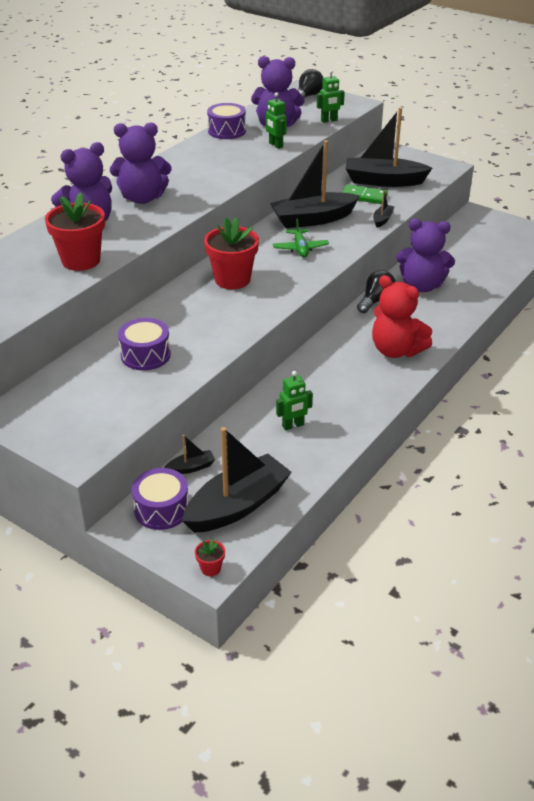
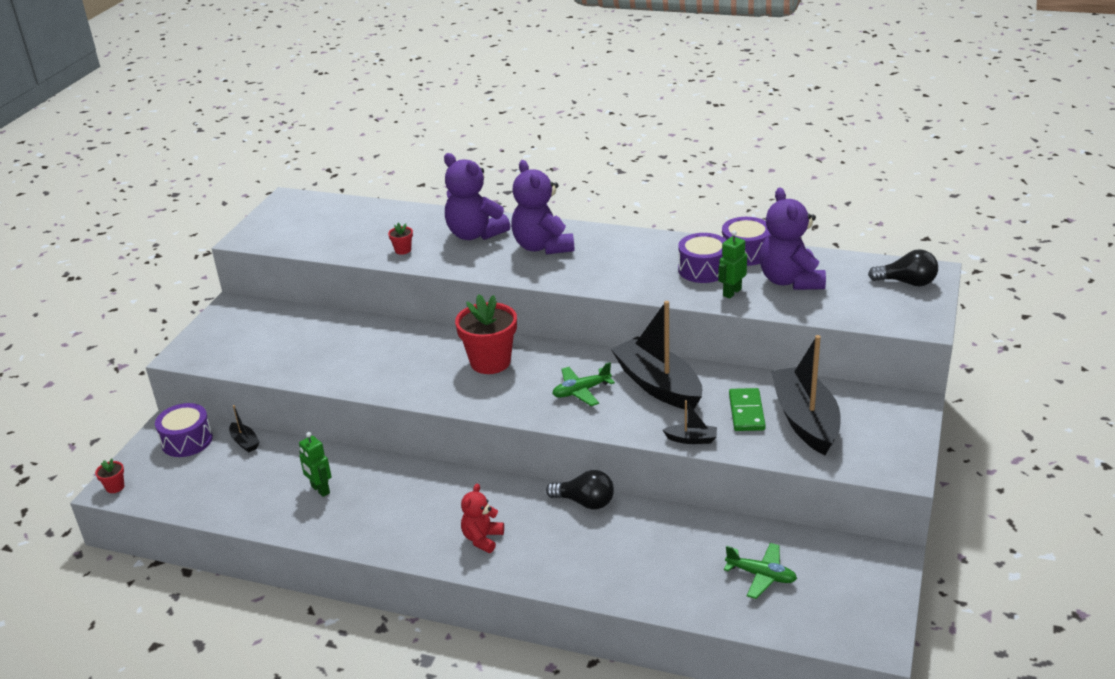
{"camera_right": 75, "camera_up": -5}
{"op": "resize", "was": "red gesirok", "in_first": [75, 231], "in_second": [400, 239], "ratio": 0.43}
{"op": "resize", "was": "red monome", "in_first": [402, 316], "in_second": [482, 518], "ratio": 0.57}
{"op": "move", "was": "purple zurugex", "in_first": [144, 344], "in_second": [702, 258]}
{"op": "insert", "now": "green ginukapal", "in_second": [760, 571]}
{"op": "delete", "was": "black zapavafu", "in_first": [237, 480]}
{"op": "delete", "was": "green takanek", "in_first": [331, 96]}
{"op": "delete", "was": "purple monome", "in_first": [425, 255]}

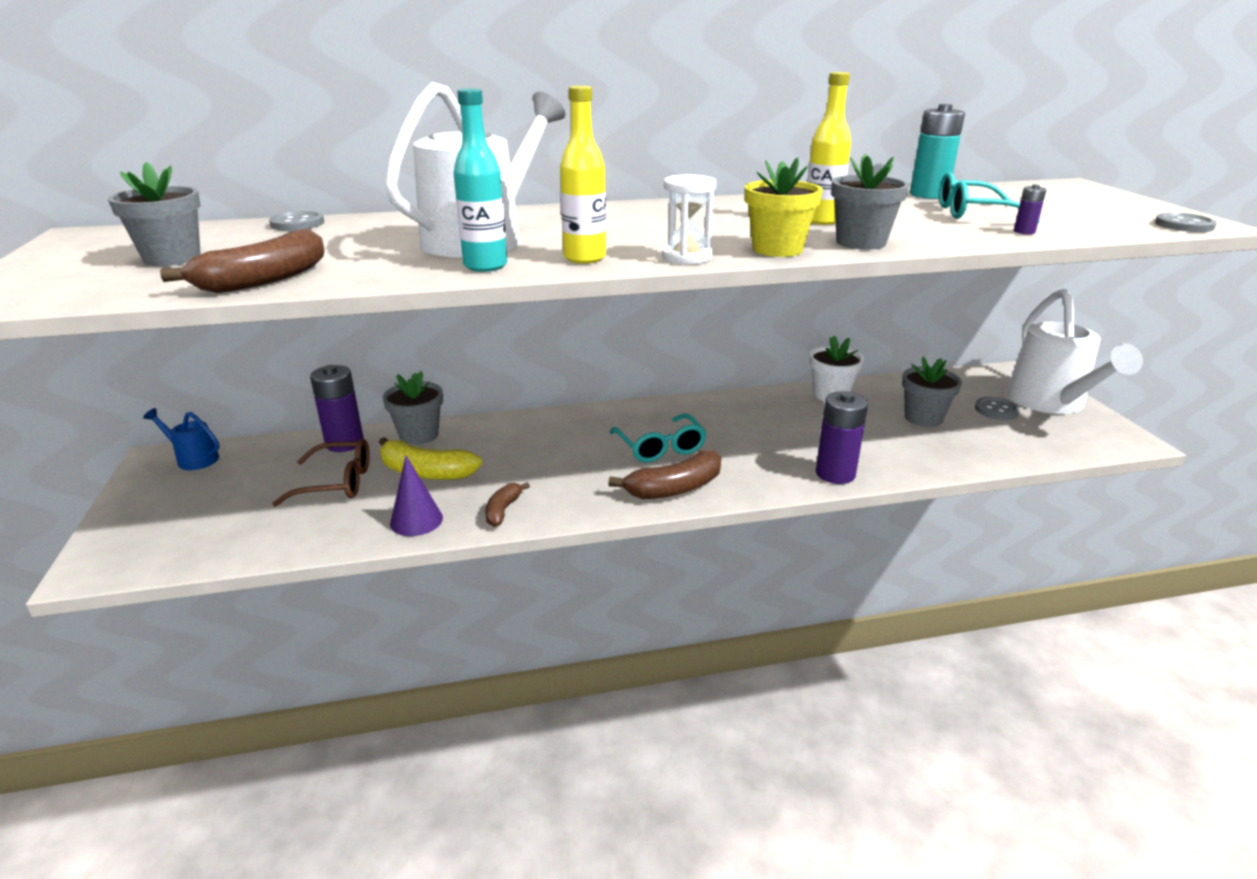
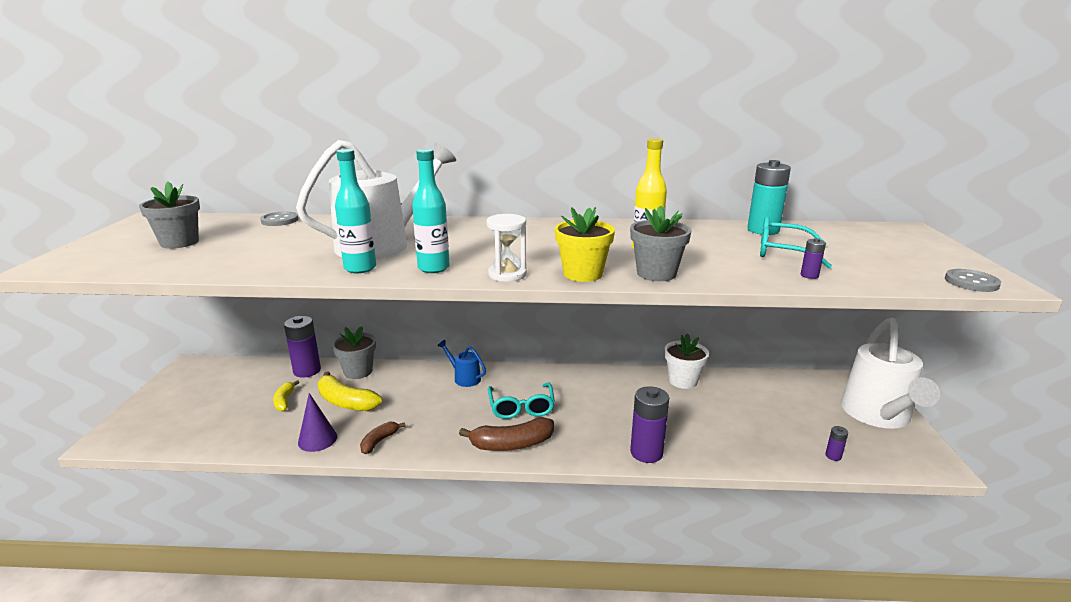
{"camera_right": 15, "camera_up": -5}
{"op": "replace", "was": "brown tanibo", "now": "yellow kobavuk", "in_first": [321, 473], "in_second": [286, 395]}
{"op": "recolor", "was": "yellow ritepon", "now": "turquoise ritepon", "in_first": [583, 175], "in_second": [431, 211]}
{"op": "move", "was": "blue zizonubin", "in_first": [181, 439], "in_second": [461, 363]}
{"op": "insert", "now": "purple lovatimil", "in_second": [836, 443]}
{"op": "delete", "was": "brown kobavuk", "in_first": [242, 261]}
{"op": "delete", "was": "grey gesirok", "in_first": [932, 392]}
{"op": "delete", "was": "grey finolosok", "in_first": [997, 408]}

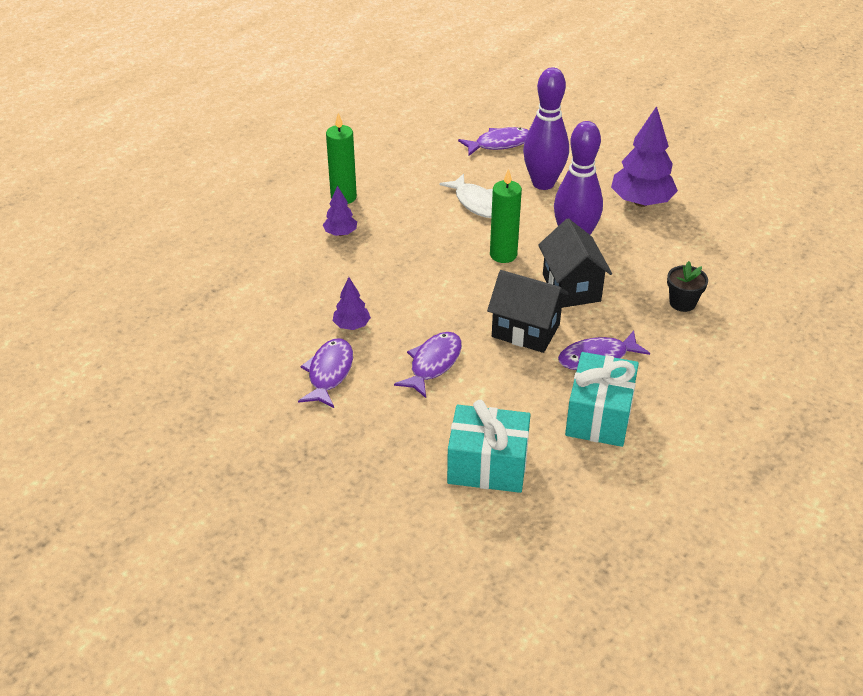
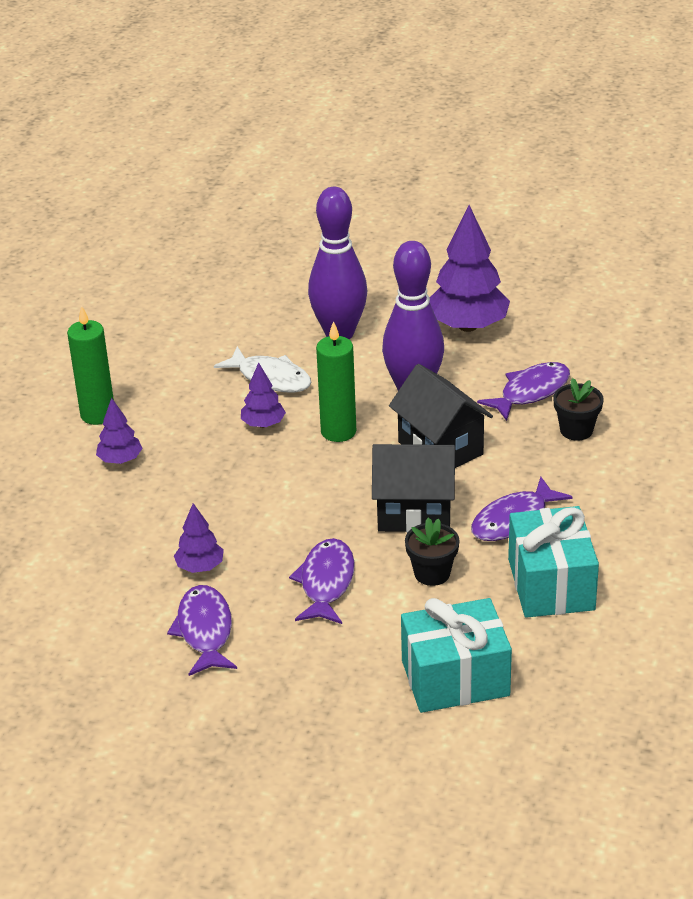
{"camera_right": -20, "camera_up": -5}
{"op": "insert", "now": "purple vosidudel", "in_second": [263, 395]}
{"op": "insert", "now": "black gesirok", "in_second": [432, 552]}
{"op": "move", "was": "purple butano", "in_first": [493, 141], "in_second": [523, 391]}

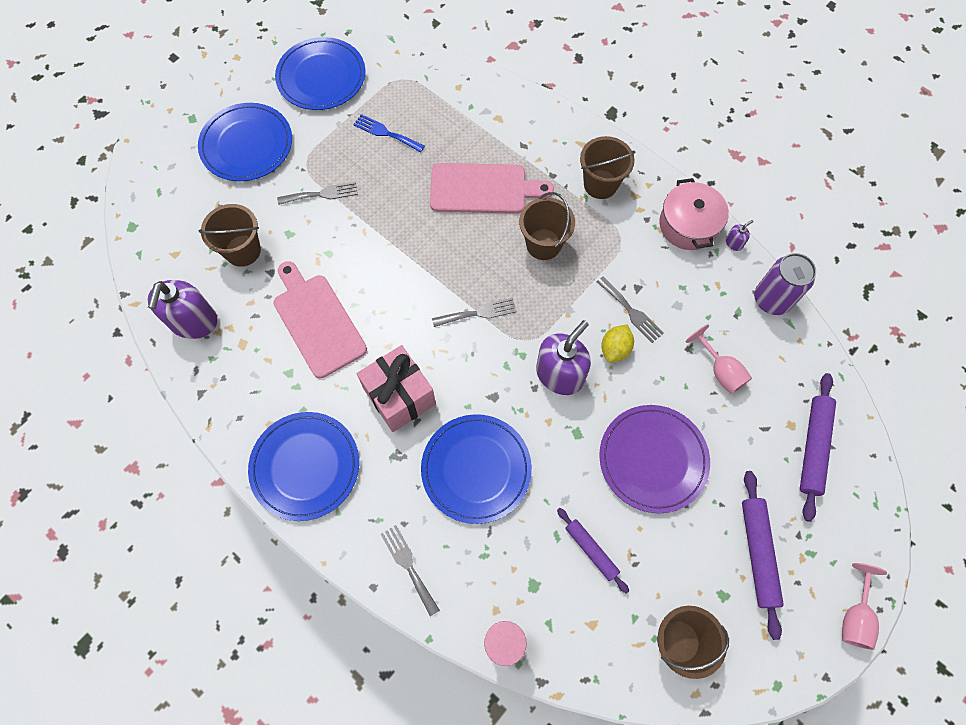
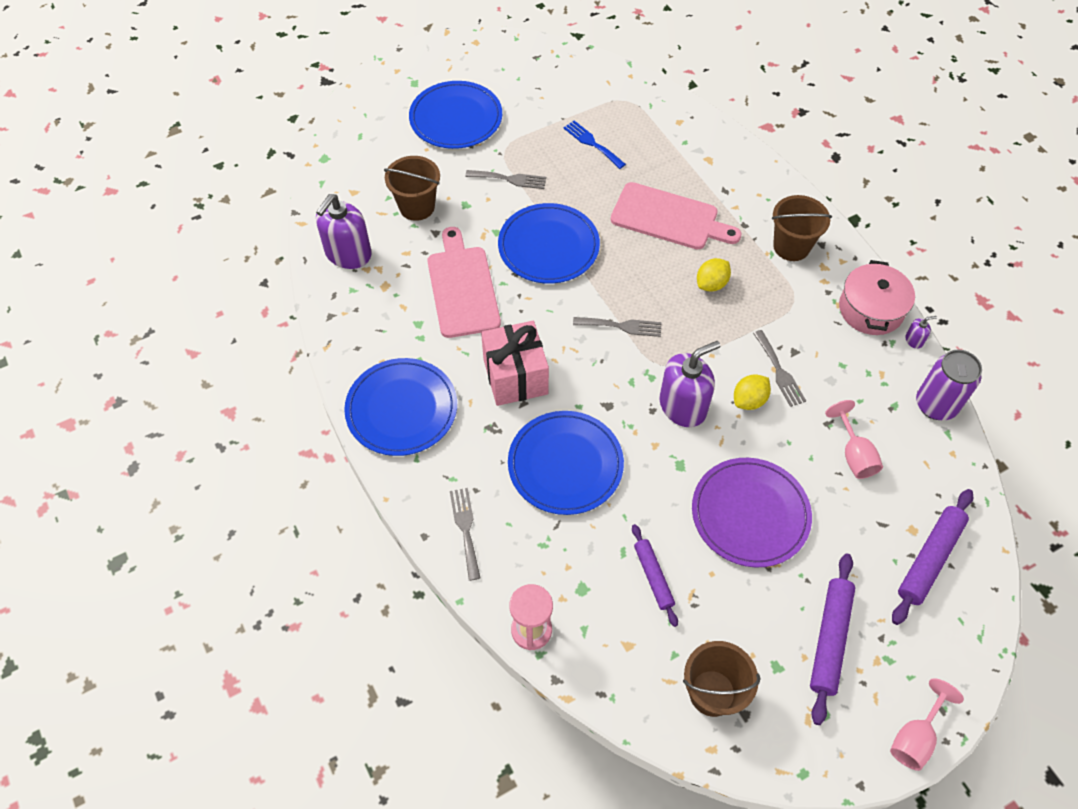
{"camera_right": 20, "camera_up": -10}
{"op": "move", "was": "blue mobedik", "in_first": [320, 73], "in_second": [549, 243]}
{"op": "replace", "was": "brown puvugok", "now": "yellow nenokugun", "in_first": [547, 226], "in_second": [714, 275]}

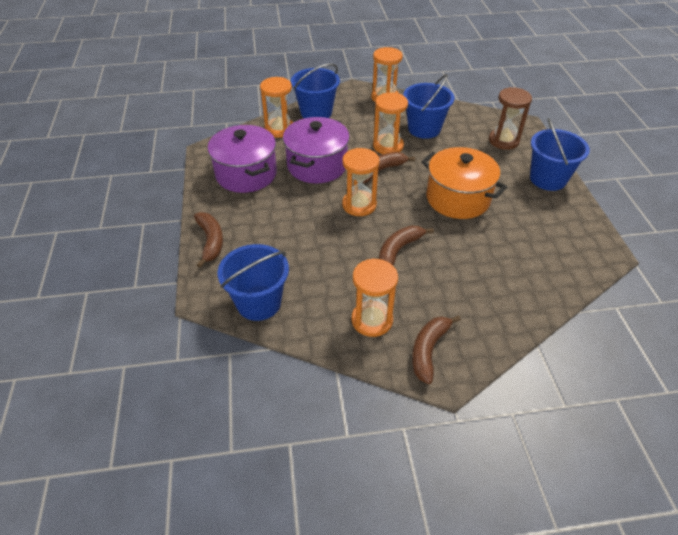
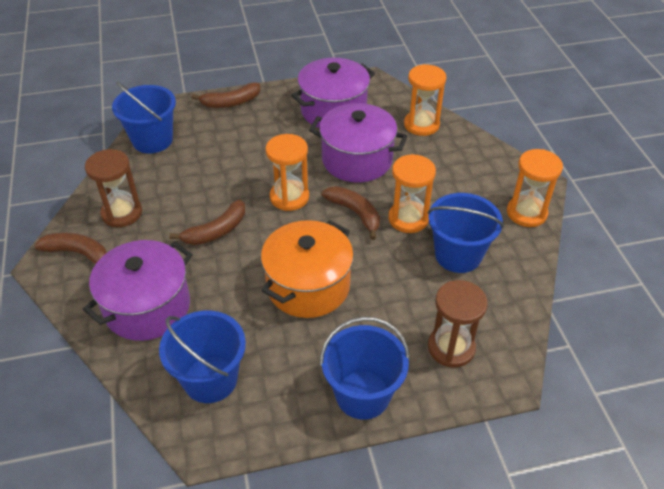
{"camera_right": 85, "camera_up": 0}
{"op": "insert", "now": "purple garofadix", "in_second": [138, 290]}
{"op": "recolor", "was": "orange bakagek", "now": "brown bakagek", "in_first": [375, 297], "in_second": [113, 188]}
{"op": "move", "was": "blue puvugok", "in_first": [315, 90], "in_second": [202, 357]}
{"op": "rotate", "was": "brown kobavuk", "in_first": [406, 245], "in_second": [207, 222], "clockwise": 105}

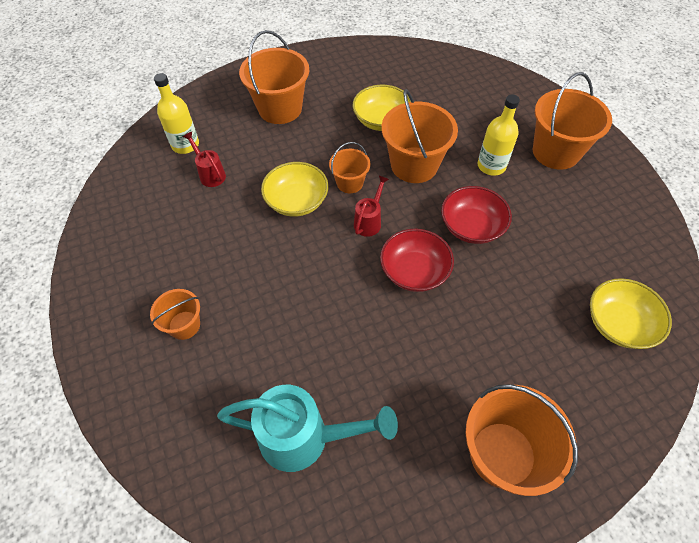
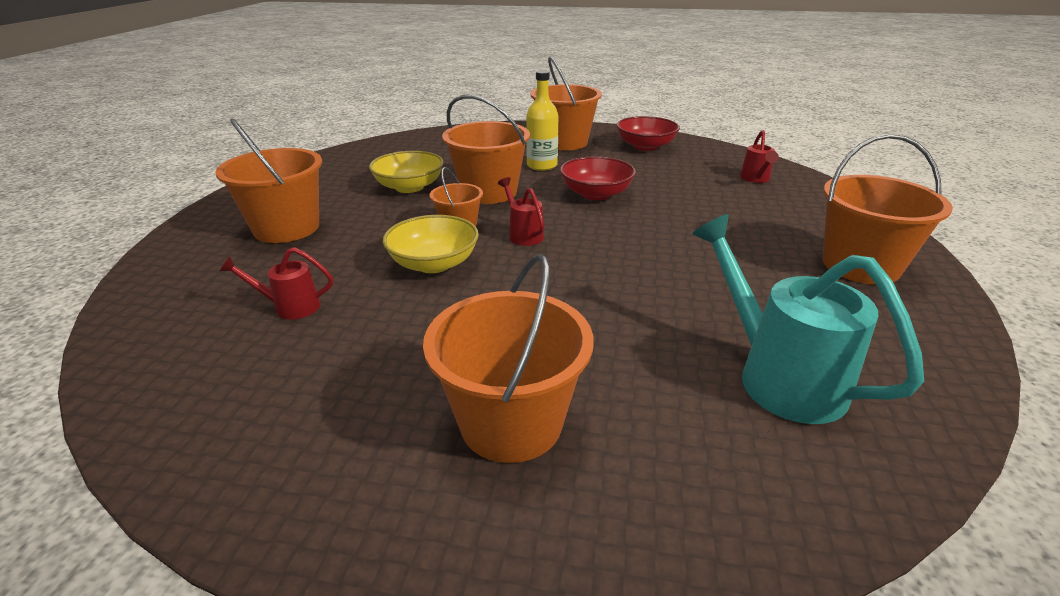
{"camera_right": -55, "camera_up": -25}
{"op": "resize", "was": "orange puvugok", "in_first": [175, 314], "in_second": [508, 358], "ratio": 1.82}
{"op": "move", "was": "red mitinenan", "in_first": [417, 260], "in_second": [648, 133]}
{"op": "rotate", "was": "turquoise zizonubin", "in_first": [307, 428], "in_second": [808, 319], "clockwise": -75}
{"op": "replace", "was": "yellow mitinenan", "now": "red zizonubin", "in_first": [631, 313], "in_second": [759, 156]}
{"op": "delete", "was": "yellow ritepon", "in_first": [176, 113]}

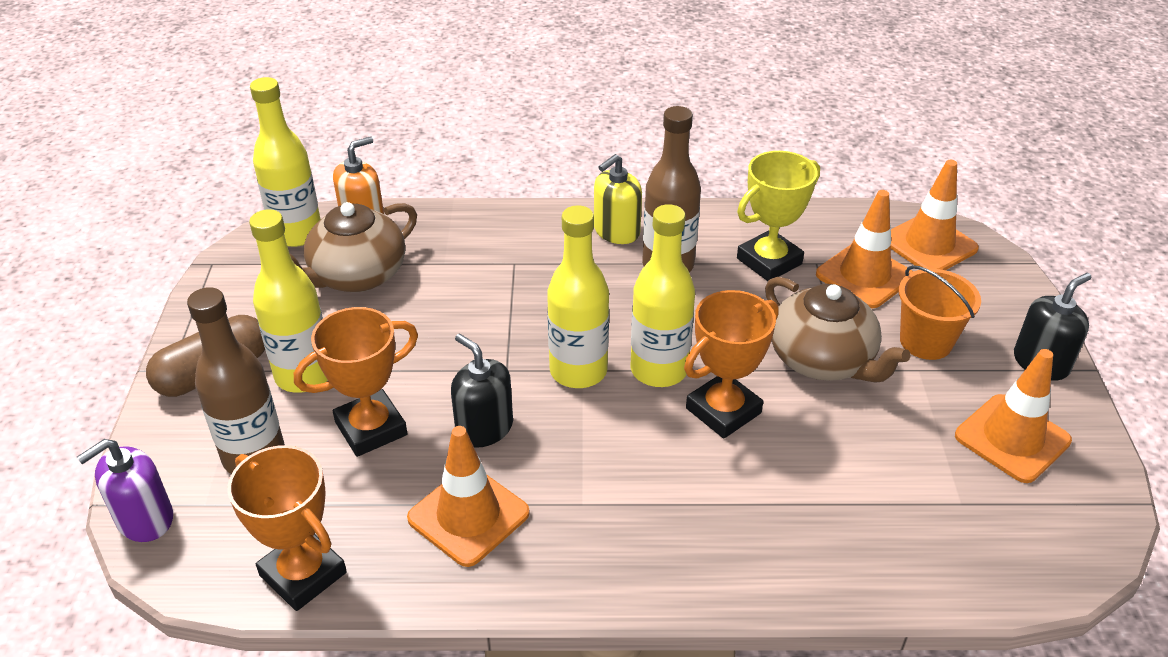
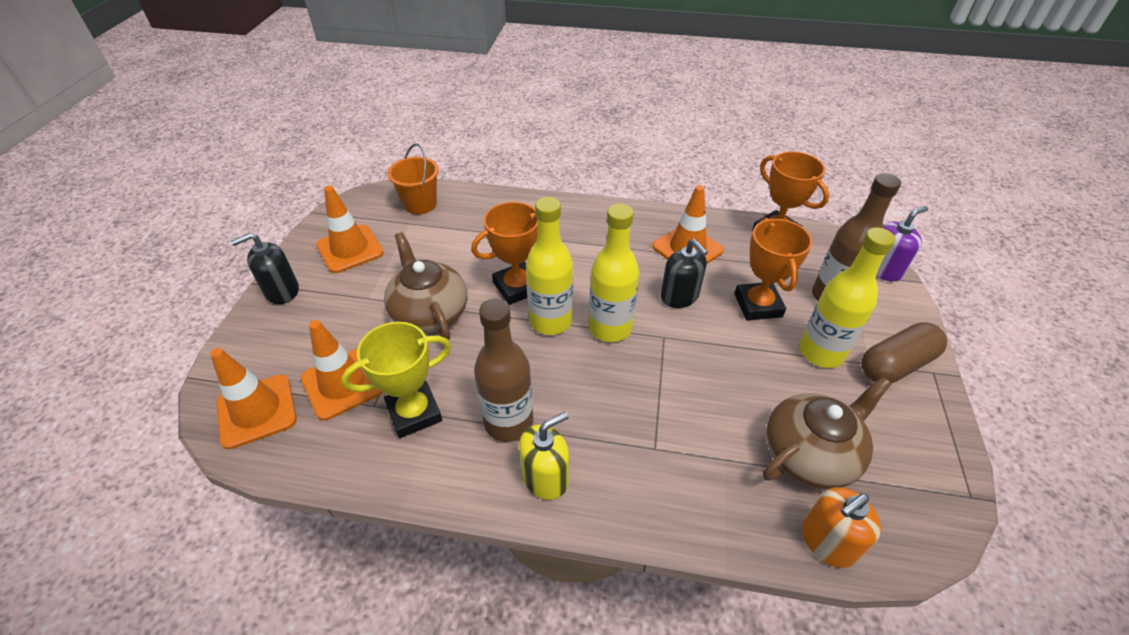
{"camera_right": -170, "camera_up": 5}
{"op": "move", "was": "orange puvugok", "in_first": [940, 312], "in_second": [413, 179]}
{"op": "rotate", "was": "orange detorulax", "in_first": [356, 382], "in_second": [773, 269], "clockwise": -75}
{"op": "delete", "was": "yellow ritepon", "in_first": [285, 162]}

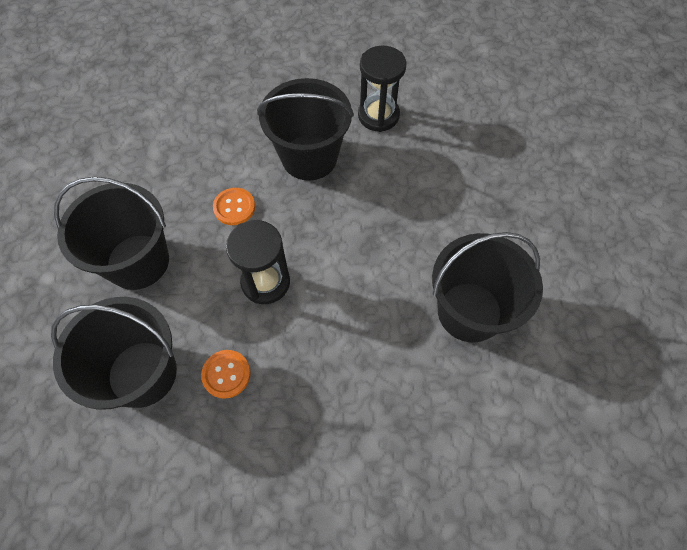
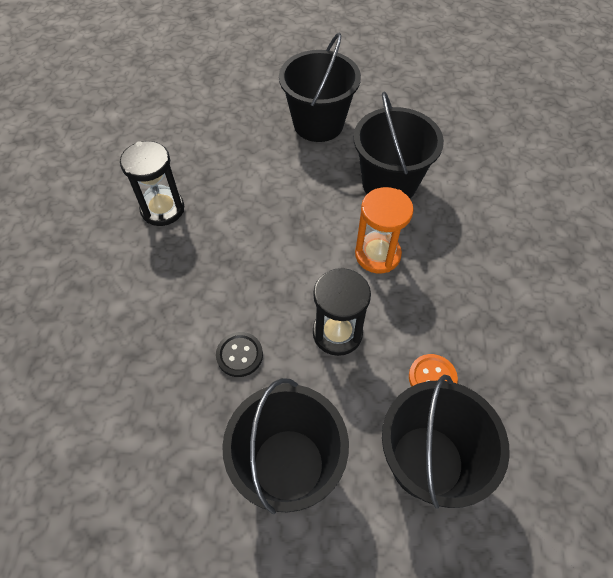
{"camera_right": -80, "camera_up": -5}
{"op": "recolor", "was": "orange finolosok", "now": "black finolosok", "in_first": [234, 206], "in_second": [239, 354]}
{"op": "move", "was": "black puvugok", "in_first": [305, 129], "in_second": [320, 87]}
{"op": "insert", "now": "orange bakagek", "in_second": [384, 230]}

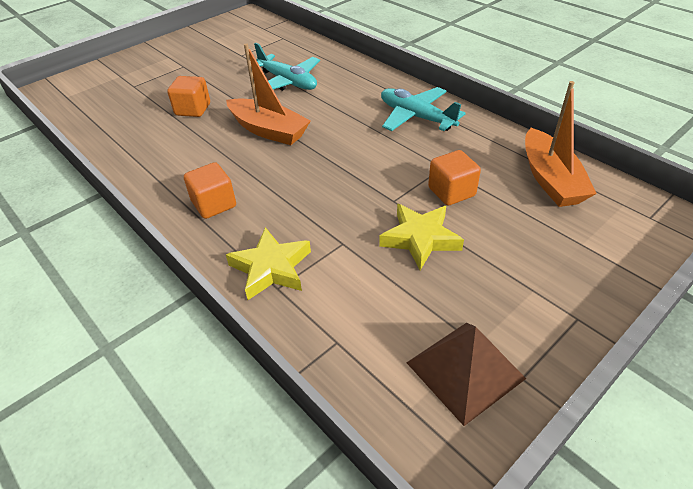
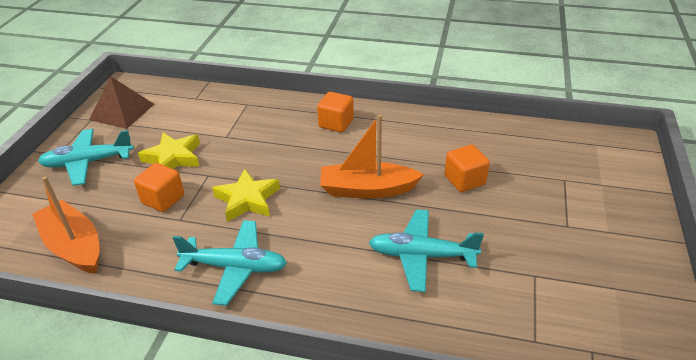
{"camera_right": 145, "camera_up": -5}
{"op": "insert", "now": "turquoise ginukapal", "in_second": [86, 157]}
{"op": "move", "was": "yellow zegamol", "in_first": [268, 263], "in_second": [246, 195]}

